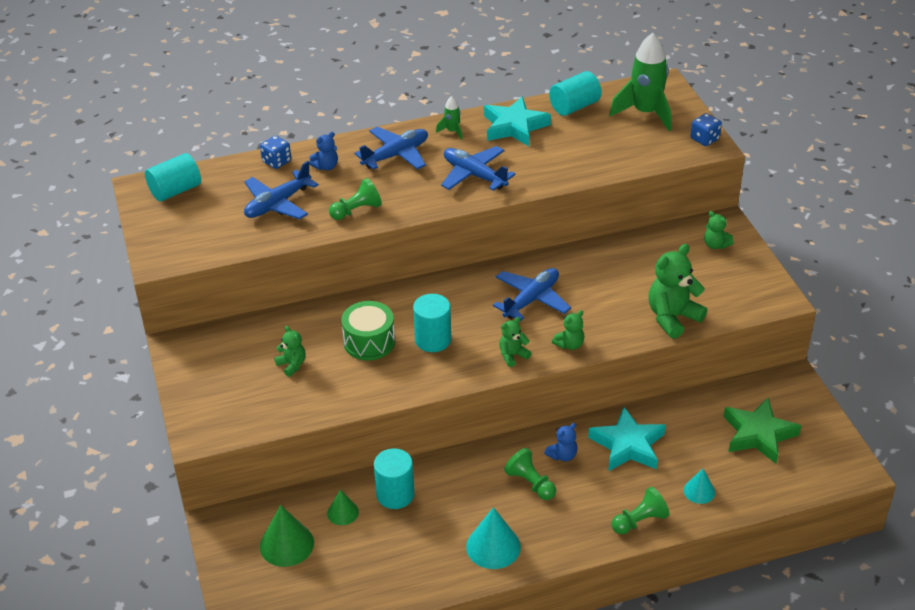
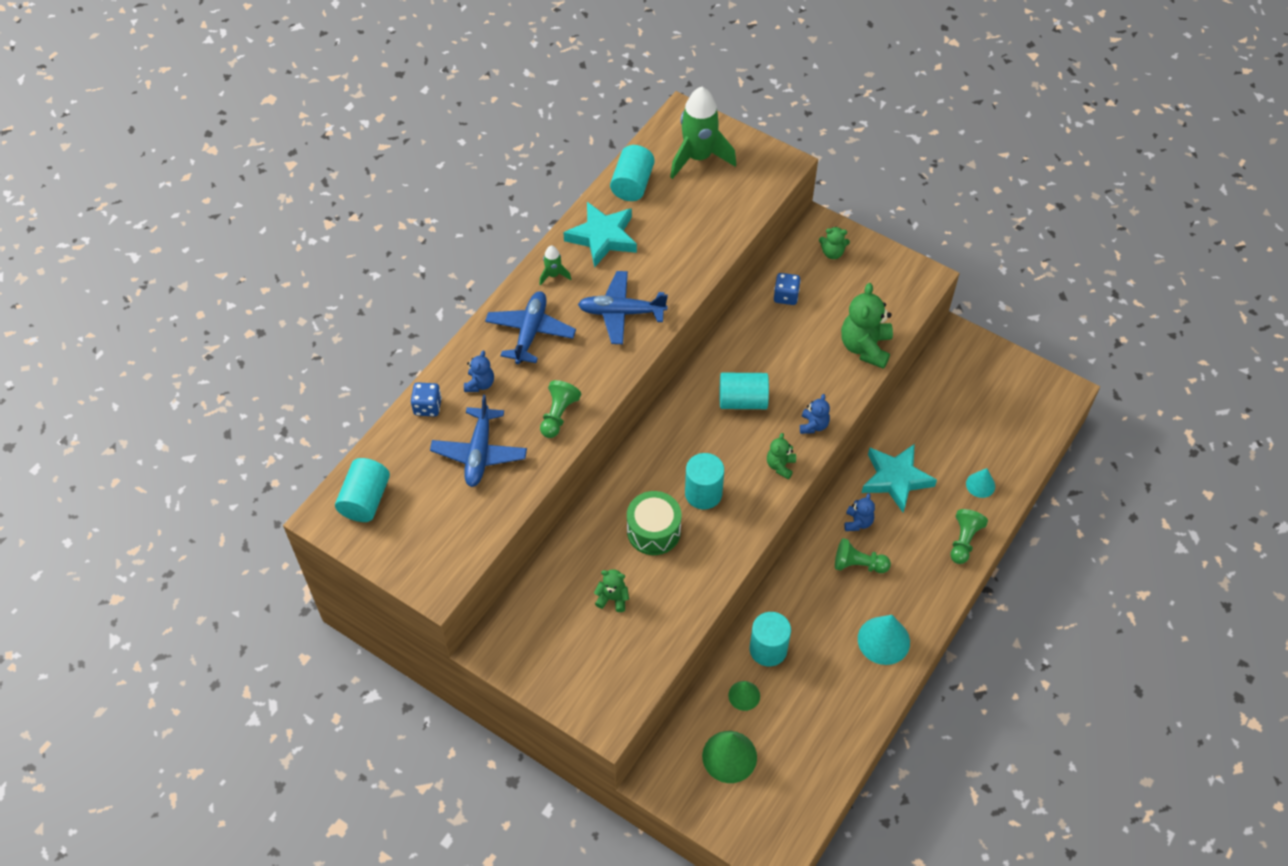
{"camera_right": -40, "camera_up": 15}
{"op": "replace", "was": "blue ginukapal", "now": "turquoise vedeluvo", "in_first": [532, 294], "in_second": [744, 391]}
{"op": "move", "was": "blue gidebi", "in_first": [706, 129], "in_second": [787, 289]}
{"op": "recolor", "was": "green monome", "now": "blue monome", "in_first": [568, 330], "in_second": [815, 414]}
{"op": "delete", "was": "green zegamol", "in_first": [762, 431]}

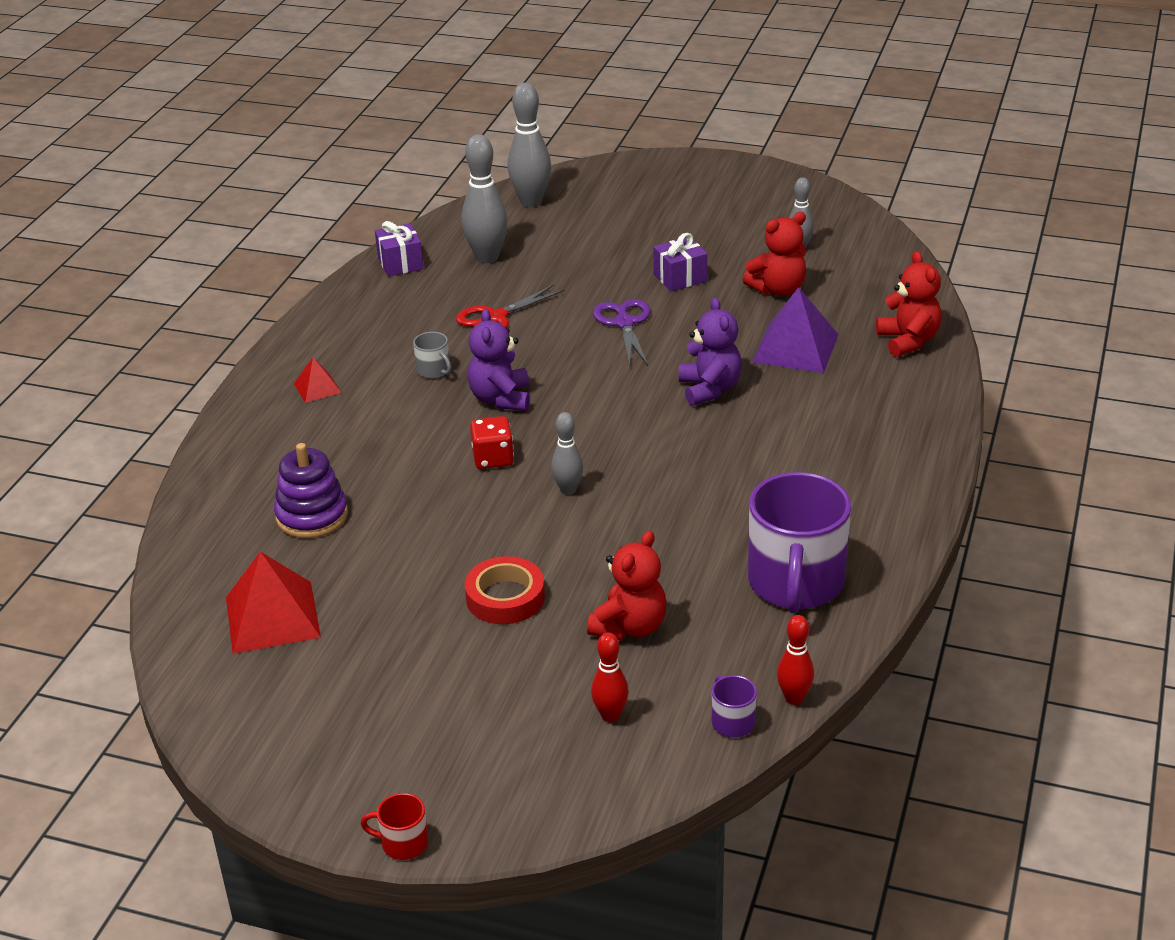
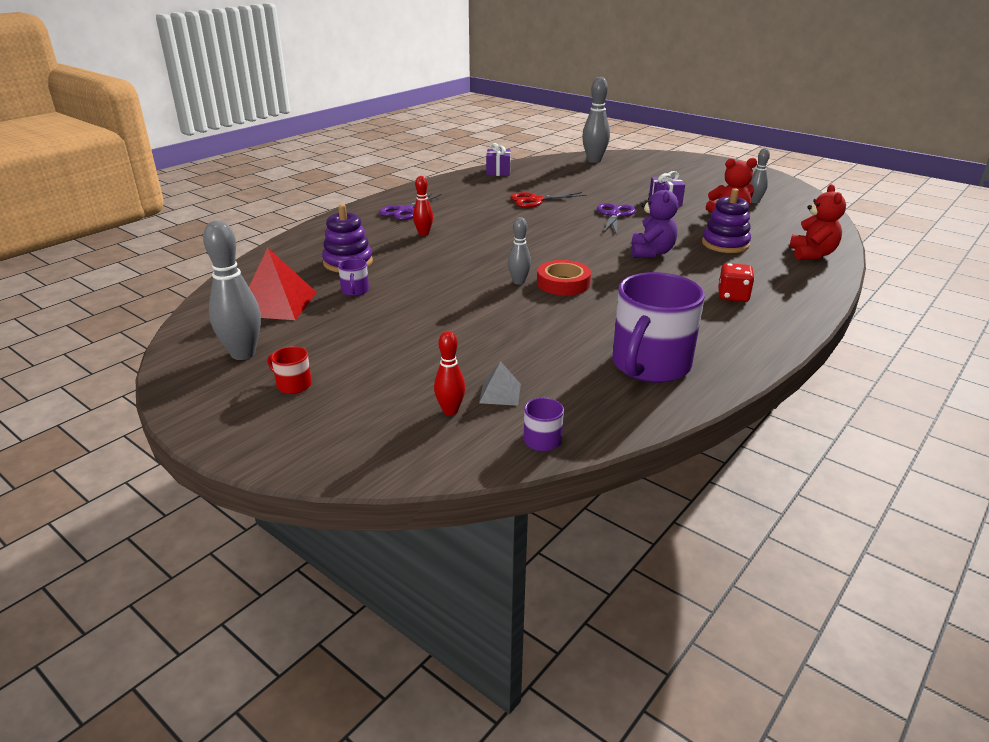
{"camera_right": 20, "camera_up": -5}
{"op": "move", "was": "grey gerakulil", "in_first": [484, 198], "in_second": [232, 290]}
{"op": "move", "was": "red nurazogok", "in_first": [394, 826], "in_second": [290, 370]}
{"op": "insert", "now": "purple nurazogok", "in_second": [353, 277]}
{"op": "replace", "was": "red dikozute", "now": "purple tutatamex", "in_first": [318, 380], "in_second": [410, 206]}
{"op": "move", "was": "red gerakulil", "in_first": [795, 660], "in_second": [423, 206]}
{"op": "insert", "now": "grey dikozute", "in_second": [500, 383]}
{"op": "move", "was": "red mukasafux", "in_first": [505, 590], "in_second": [564, 278]}
{"op": "replace", "was": "purple dikozute", "now": "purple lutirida", "in_first": [795, 330], "in_second": [726, 220]}
{"op": "move", "was": "red gidebi", "in_first": [492, 442], "in_second": [736, 282]}
{"op": "delete", "was": "grey nurazogok", "in_first": [432, 355]}
{"op": "delete", "was": "purple monome", "in_first": [498, 360]}
{"op": "delete", "was": "red monome", "in_first": [627, 585]}

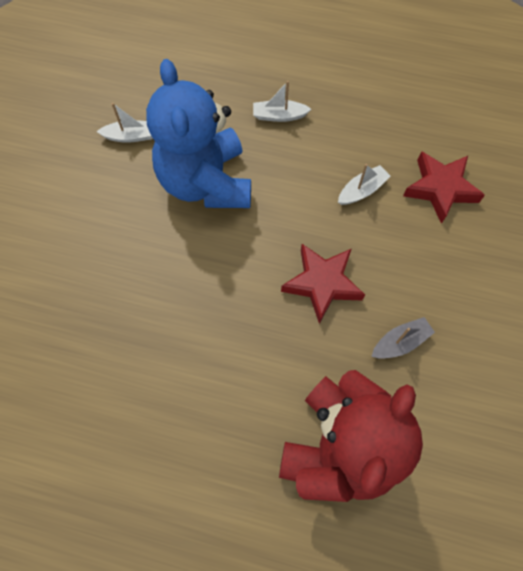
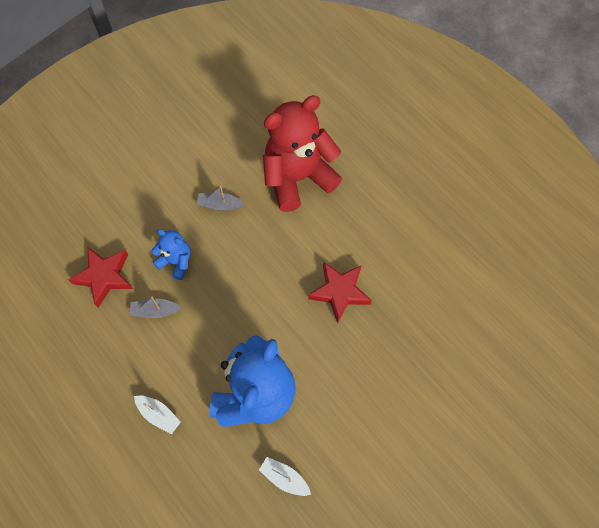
{"camera_right": -145, "camera_up": 0}
{"op": "recolor", "was": "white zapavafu", "now": "grey zapavafu", "in_first": [364, 184], "in_second": [155, 307]}
{"op": "insert", "now": "blue monome", "in_second": [171, 254]}
{"op": "move", "was": "red zegamol", "in_first": [323, 284], "in_second": [340, 293]}

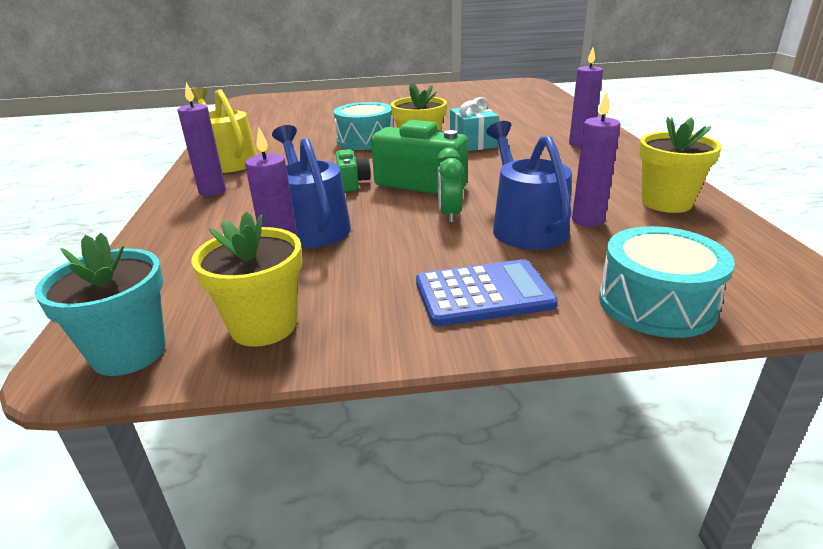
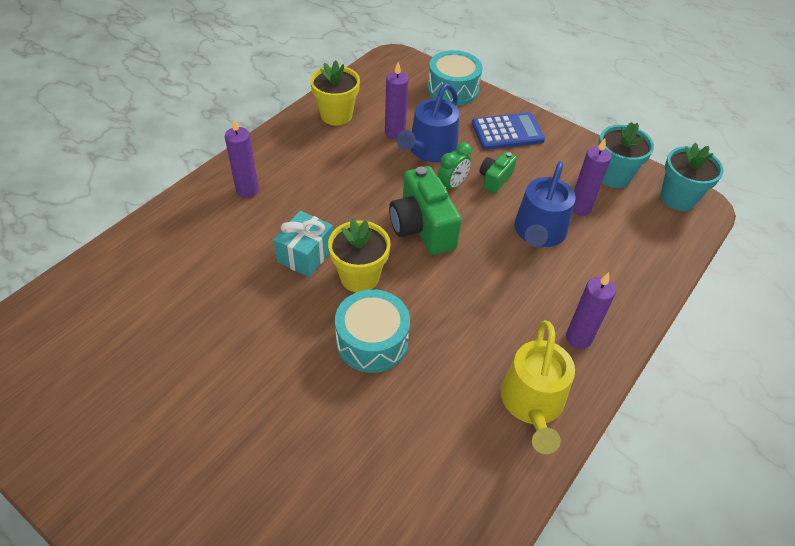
{"camera_right": -140, "camera_up": 20}
{"op": "rotate", "was": "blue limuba", "in_first": [487, 293], "in_second": [508, 131], "clockwise": 135}
{"op": "move", "was": "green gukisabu", "in_first": [353, 170], "in_second": [498, 172]}
{"op": "recolor", "was": "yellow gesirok", "now": "turquoise gesirok", "in_first": [247, 279], "in_second": [626, 155]}

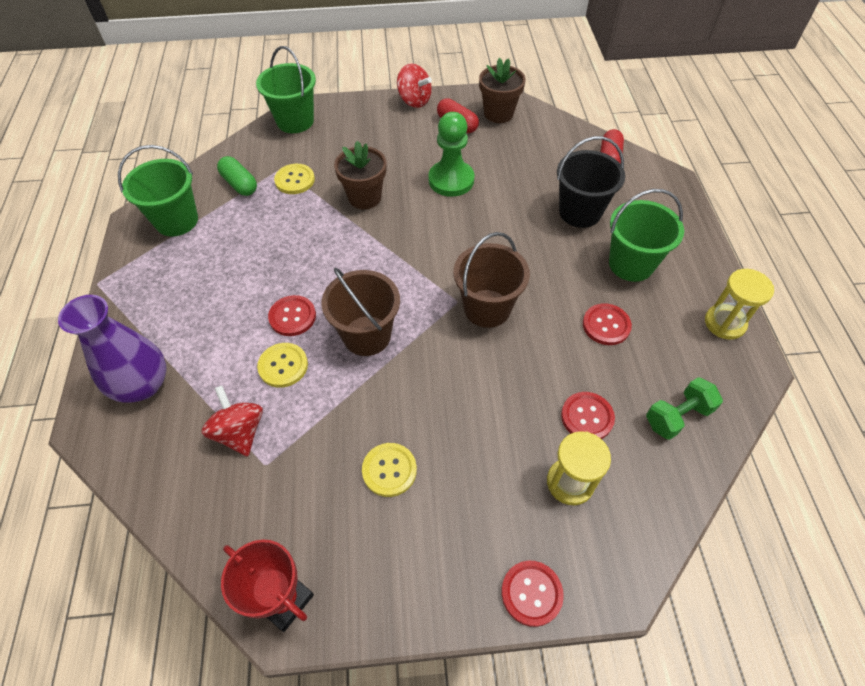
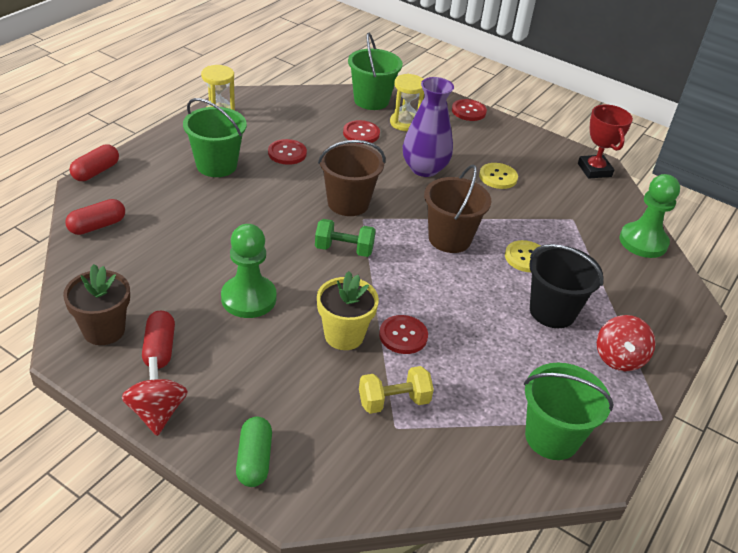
{"camera_right": -145, "camera_up": -15}
{"op": "insert", "now": "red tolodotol", "in_second": [94, 162]}
{"op": "move", "was": "green tolodotol", "in_first": [237, 176], "in_second": [254, 451]}
{"op": "move", "was": "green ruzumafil", "in_first": [684, 408], "in_second": [345, 238]}
{"op": "recolor", "was": "brown gesirok", "now": "yellow gesirok", "in_first": [360, 175], "in_second": [348, 310]}
{"op": "move", "was": "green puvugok", "in_first": [286, 89], "in_second": [375, 71]}
{"op": "replace", "was": "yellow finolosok", "now": "yellow ruzumafil", "in_first": [294, 179], "in_second": [396, 390]}
{"op": "move", "was": "red finolosok", "in_first": [292, 315], "in_second": [403, 334]}
{"op": "move", "was": "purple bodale", "in_first": [112, 349], "in_second": [428, 127]}
{"op": "move", "was": "black puvugok", "in_first": [591, 182], "in_second": [566, 286]}
{"op": "move", "was": "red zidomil", "in_first": [232, 421], "in_second": [626, 343]}
{"op": "insert", "now": "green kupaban", "in_second": [650, 216]}

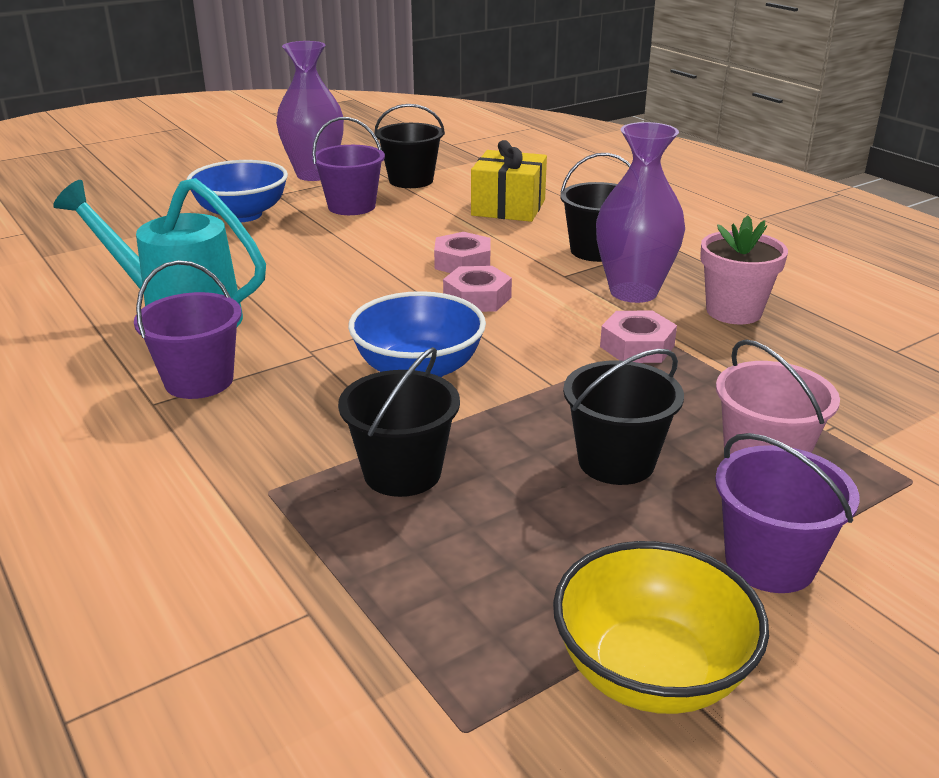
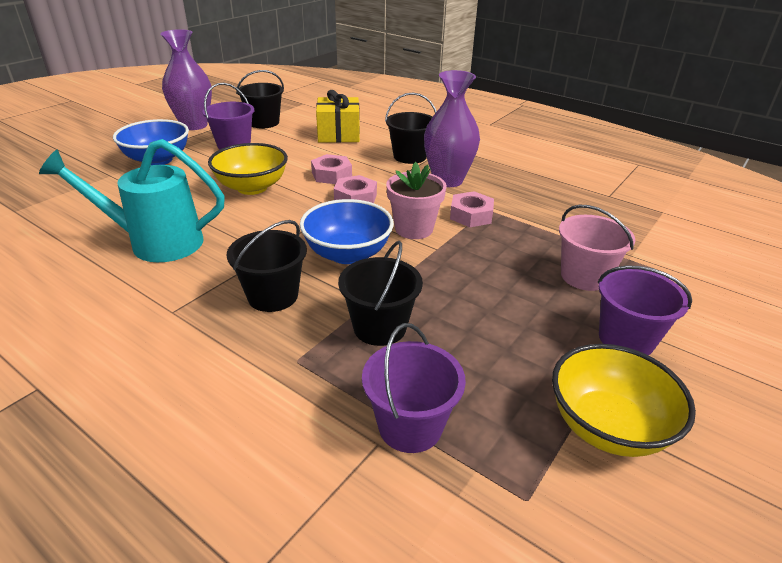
{"camera_right": -20, "camera_up": 5}
{"op": "insert", "now": "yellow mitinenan", "in_second": [248, 169]}
{"op": "move", "was": "black puvugok", "in_first": [623, 417], "in_second": [266, 266]}
{"op": "move", "was": "purple puvugok", "in_first": [188, 329], "in_second": [414, 388]}
{"op": "move", "was": "pink gesirok", "in_first": [744, 270], "in_second": [416, 200]}

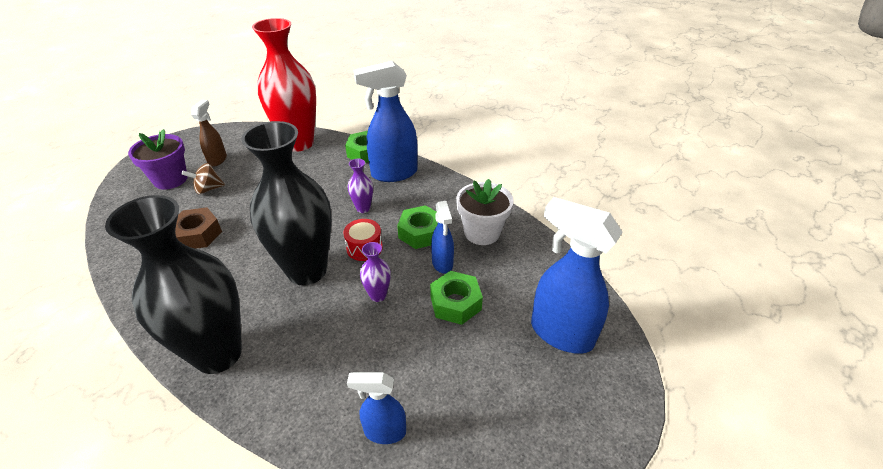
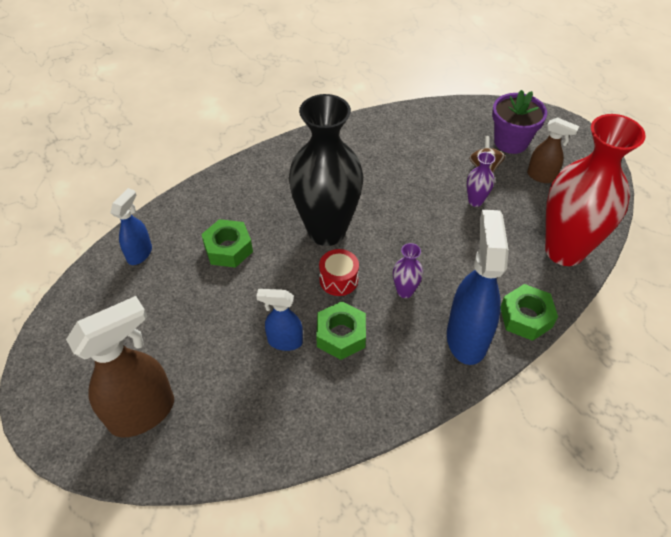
{"camera_right": 110, "camera_up": 10}
{"op": "recolor", "was": "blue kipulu", "now": "brown kipulu", "in_first": [577, 275], "in_second": [120, 366]}
{"op": "move", "was": "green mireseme", "in_first": [456, 298], "in_second": [227, 243]}
{"op": "move", "was": "purple bodale", "in_first": [375, 272], "in_second": [481, 179]}
{"op": "delete", "was": "black bodale", "in_first": [173, 284]}
{"op": "delete", "was": "brown mireseme", "in_first": [198, 228]}
{"op": "delete", "was": "white gesirok", "in_first": [485, 212]}

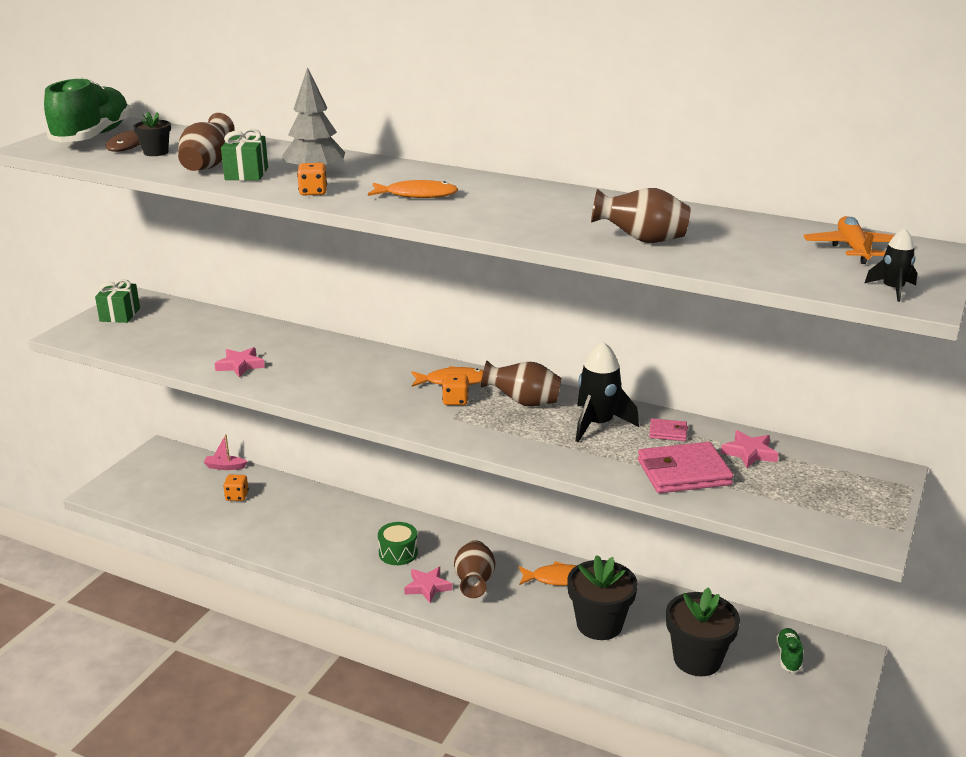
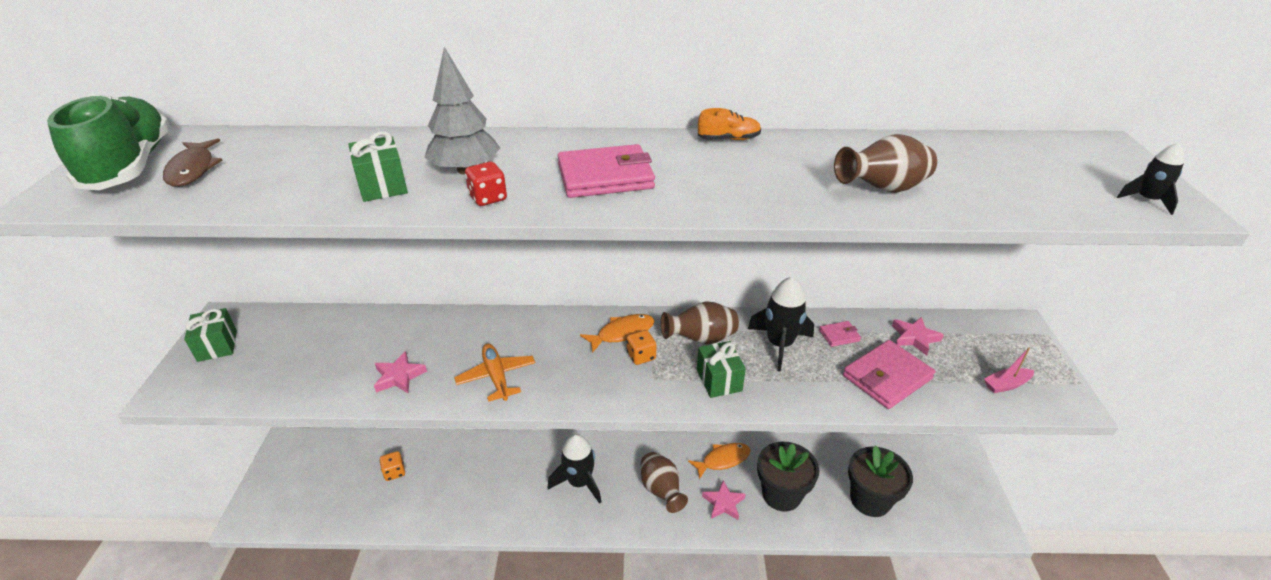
{"camera_right": -25, "camera_up": 10}
{"op": "move", "was": "orange ginukapal", "in_first": [849, 240], "in_second": [494, 373]}
{"op": "recolor", "was": "orange gidebi", "now": "red gidebi", "in_first": [312, 179], "in_second": [486, 184]}
{"op": "replace", "was": "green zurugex", "now": "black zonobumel", "in_first": [398, 543], "in_second": [574, 469]}
{"op": "replace", "was": "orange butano", "now": "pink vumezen", "in_first": [413, 189], "in_second": [606, 171]}
{"op": "insert", "now": "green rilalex", "in_second": [721, 369]}
{"op": "insert", "now": "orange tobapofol", "in_second": [729, 124]}
{"op": "move", "was": "pink zegamol", "in_first": [428, 585], "in_second": [724, 500]}
{"op": "move", "was": "pink zapavafu", "in_first": [225, 452], "in_second": [1009, 370]}
{"op": "delete", "was": "black gesirok", "in_first": [152, 133]}
{"op": "delete", "was": "brown bodale", "in_first": [206, 142]}
{"op": "delete", "was": "green tobapofol", "in_first": [789, 650]}

